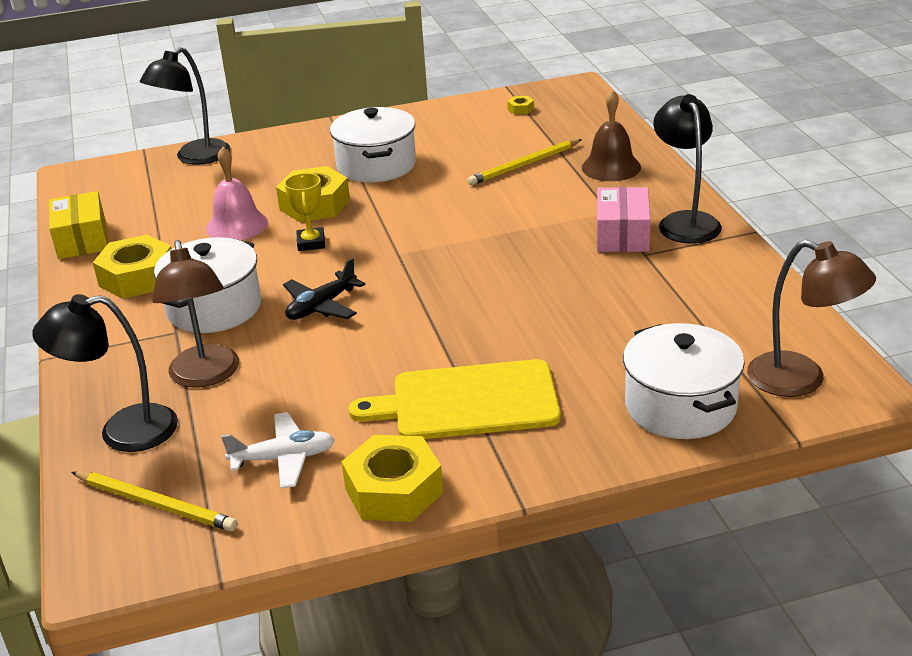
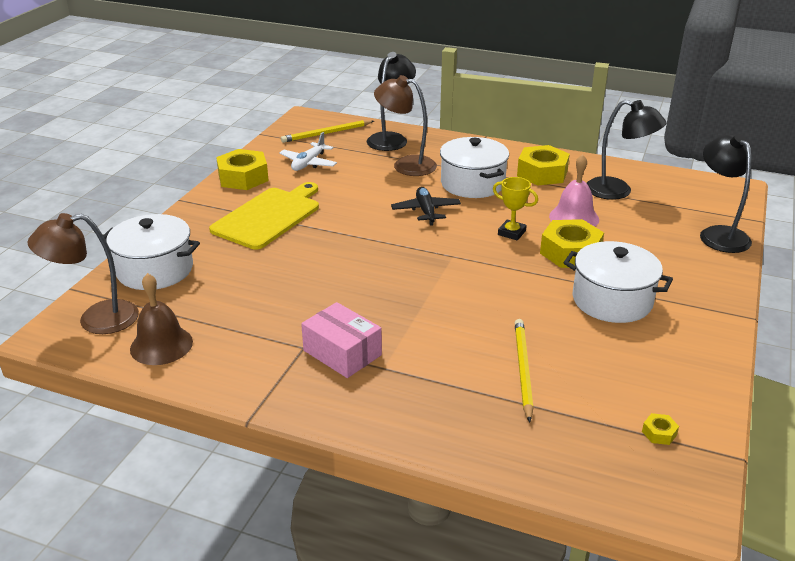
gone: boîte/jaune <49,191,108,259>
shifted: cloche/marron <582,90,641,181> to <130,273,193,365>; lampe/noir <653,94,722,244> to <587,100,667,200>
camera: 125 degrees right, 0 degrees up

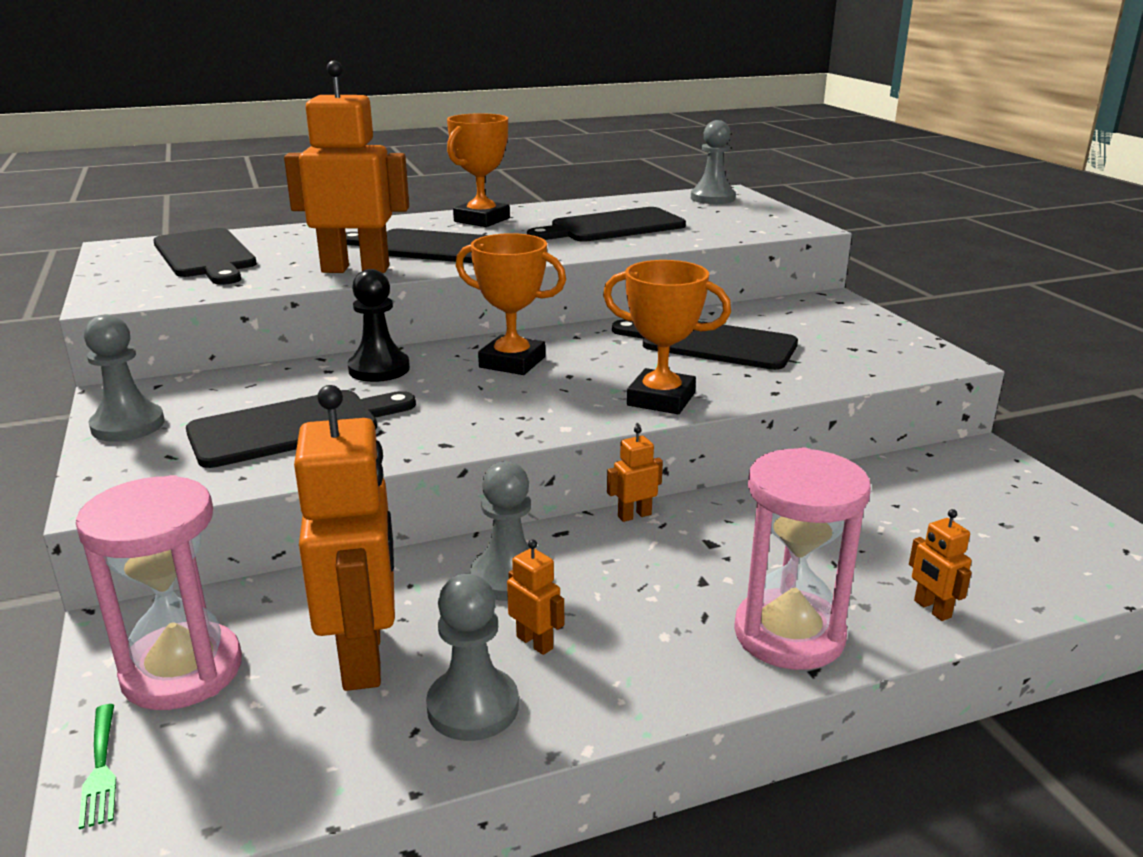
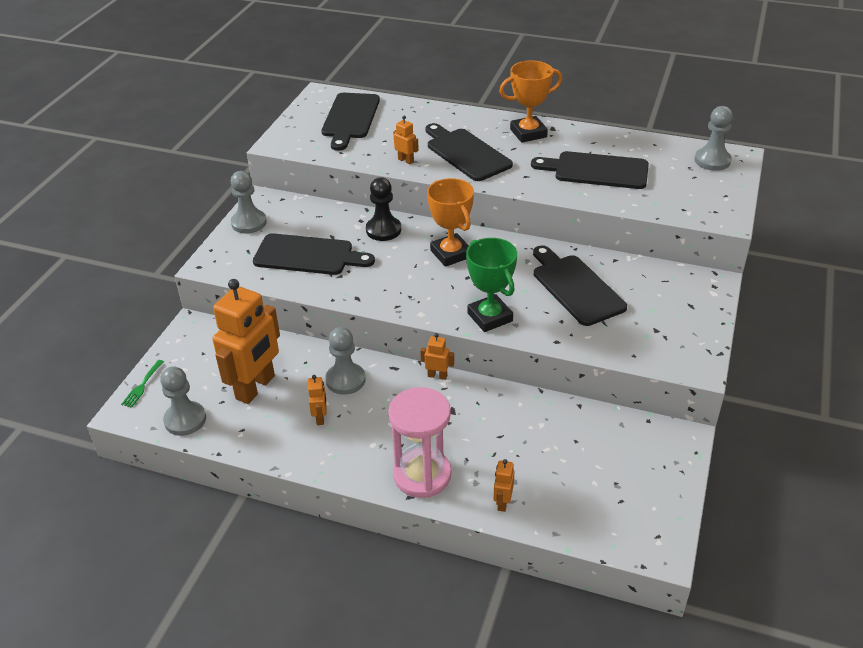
gone: sablier/rose <76,475,242,710>
shifted: pion/gris <426,574,519,741> to <160,366,206,436>
repainted: trophée/orange <603,260,731,414> to trophée/vert <466,238,517,332>
scaled: robot/orange <284,61,409,273> = <393,116,419,165> x0.42
camera: 40 degrees right, 15 degrees up

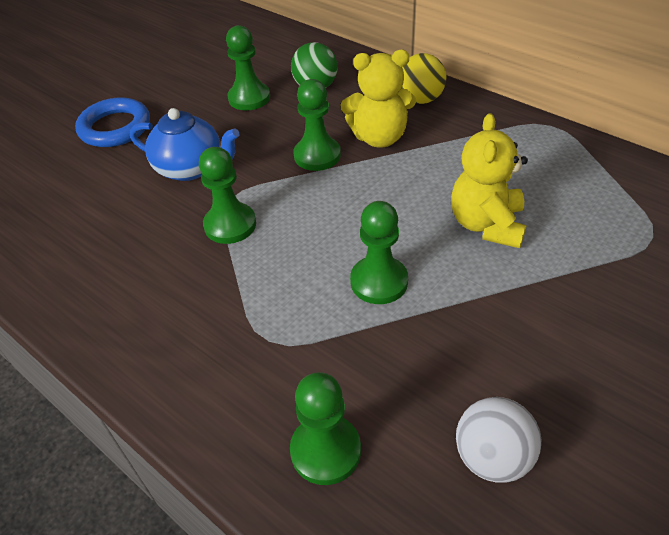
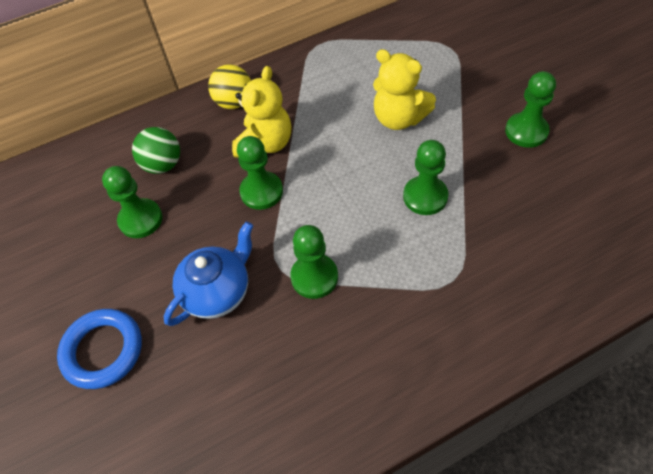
gone: balle/blanc <456,397,541,482>
shifted: pion/vert <290,372,361,485> to <505,71,556,148>
camera: 65 degrees left, 10 degrees up

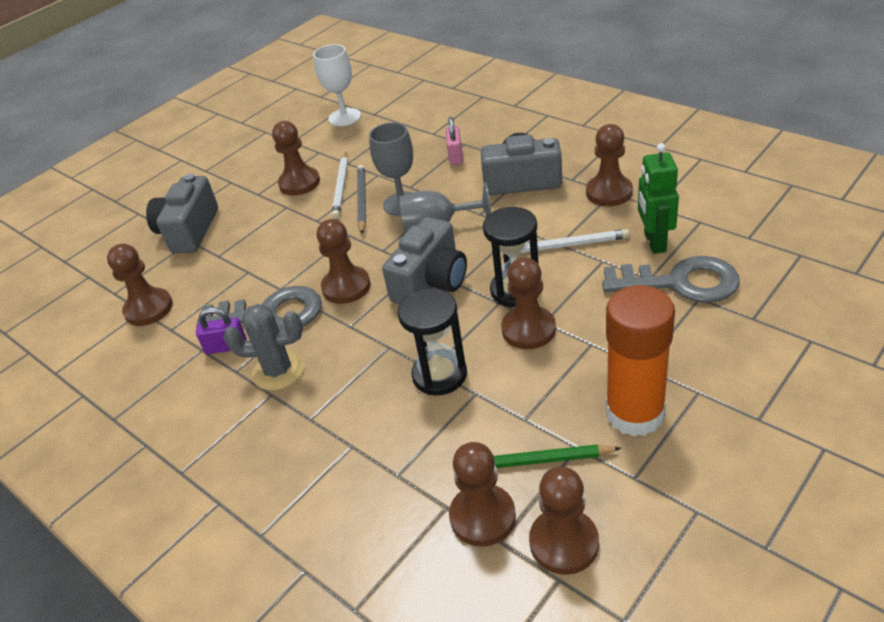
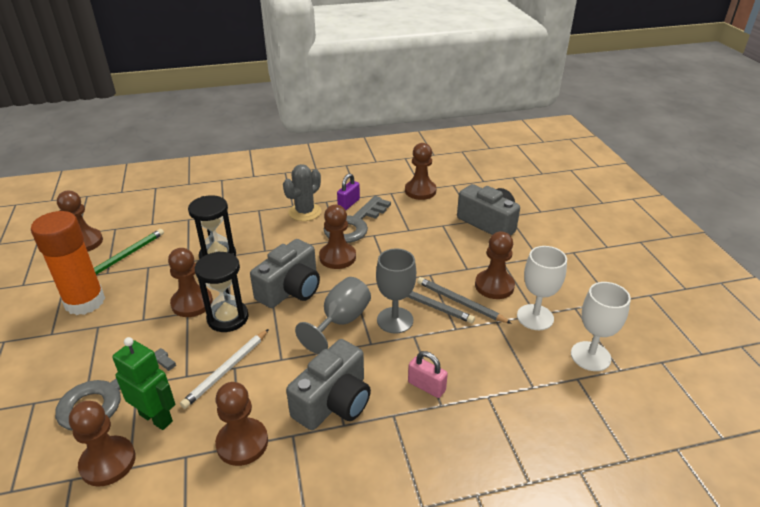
new: verre à pied/blanc <517,246,567,330>
shifted: pion/marron <449,442,516,547> to <69,401,136,487>
repainted: crayon/blanc <331,152,348,219> to crayon/gris <417,277,512,324>
rotated: appareil photo/gris <382,217,467,304> = <250,239,320,308> 120 degrees counterclockwise
camera: 120 degrees right, 5 degrees down

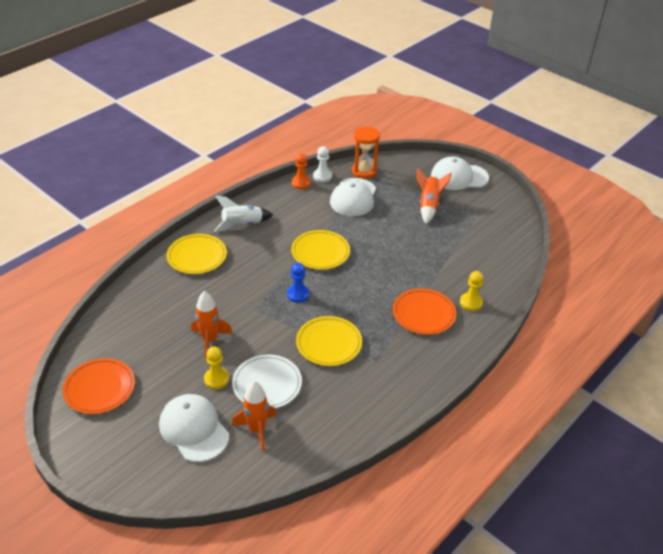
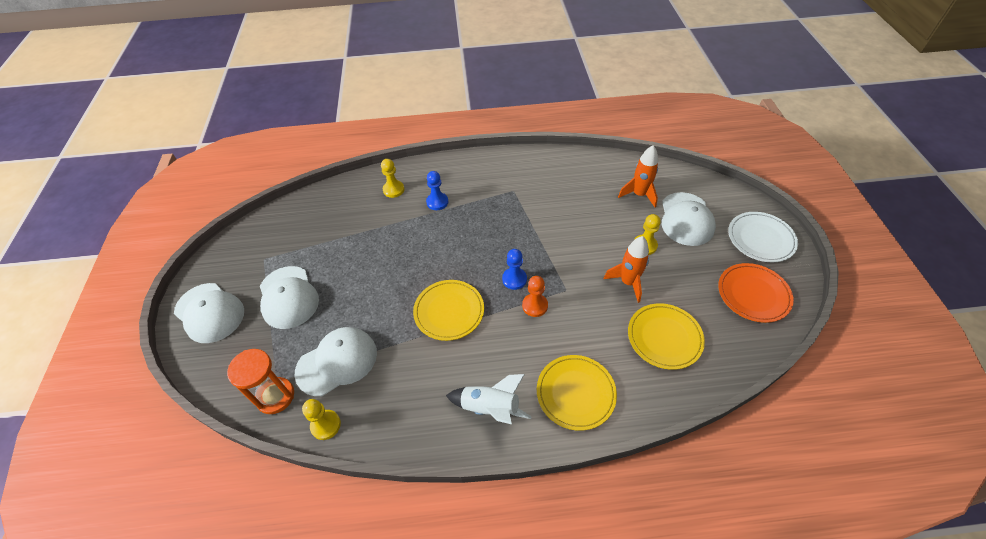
shifted: assiette/blanc <232,354,302,408> to <728,212,798,262>; pion/orange <292,153,311,189> to <522,276,548,317>; assiette/jaune <296,316,362,366> to <628,303,705,370>
swapped: assiette/orange <393,288,456,335> to pion/bleu <426,171,448,210>; fusée/orange <417,168,452,224> to casquette/blanc <260,266,319,329>
repainted: pion/blanc <313,146,332,182> to pion/jaune <302,399,341,440>
camera: 135 degrees left, 10 degrees up

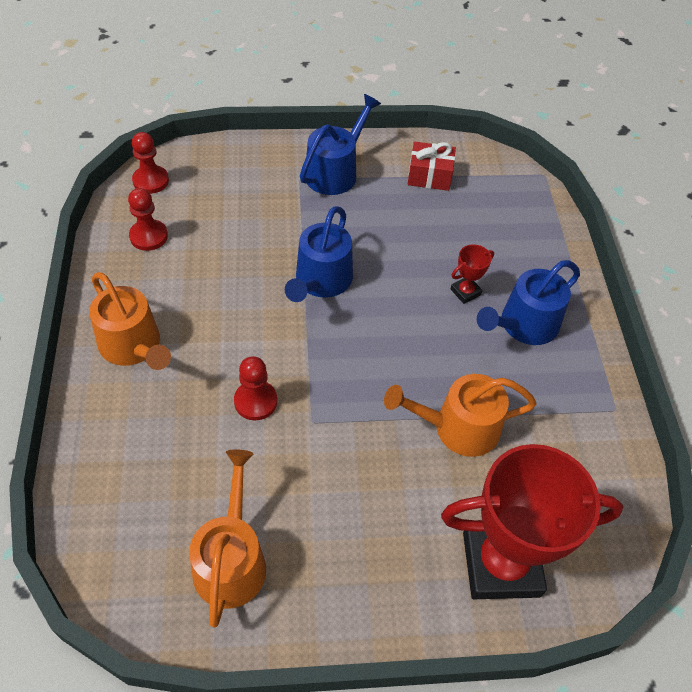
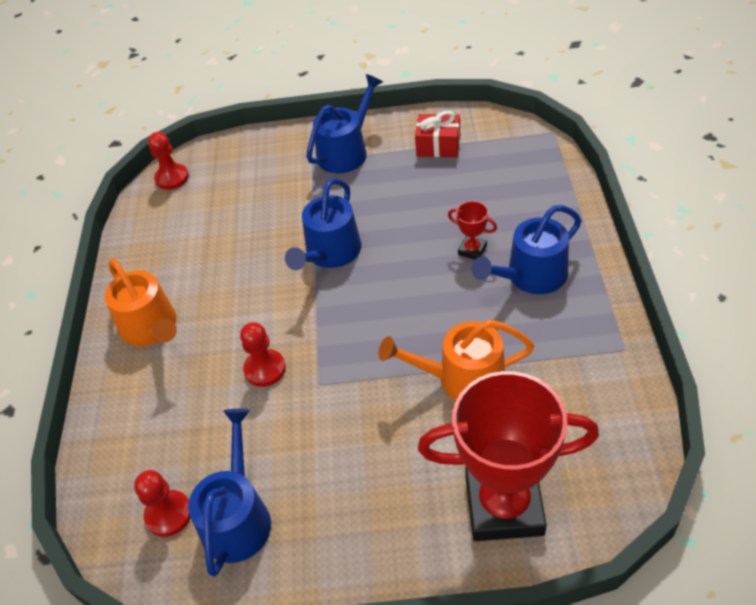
shifted: pion/rouge <128,188,168,251> to <134,470,191,537>
repainted: arrosoir/orange <189,450,266,628> to arrosoir/bleu <188,409,271,577>
rotated: trophée/rouge <450,244,494,304> = <448,201,497,260> 60 degrees clockwise
camera: 10 degrees right, 5 degrees down

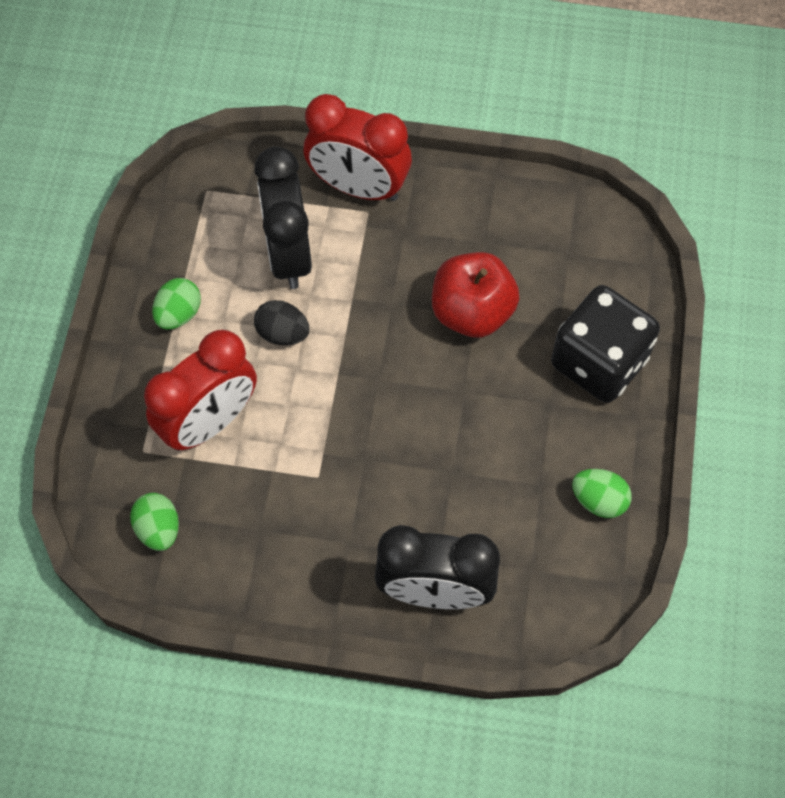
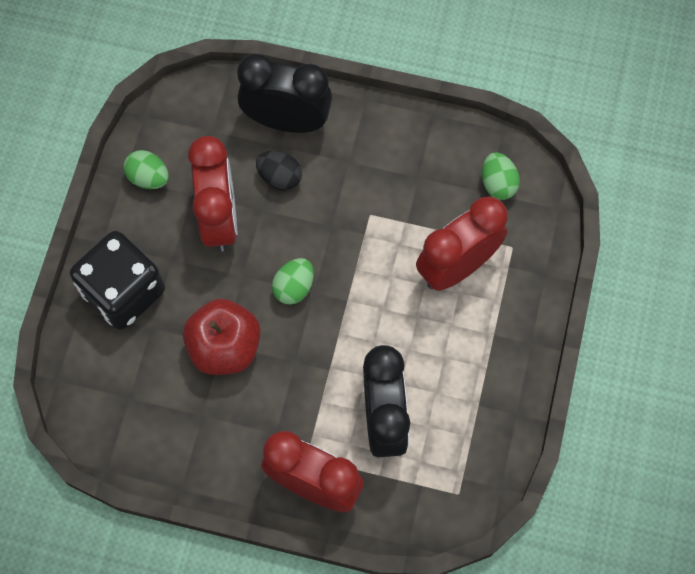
new: réveil/rouge <188,136,237,252>
shifted: œuf/vert <152,278,201,329> to <272,258,314,305>; œuf/noir <254,300,310,345> to <256,151,302,191>
camera: 175 degrees left, 5 degrees up

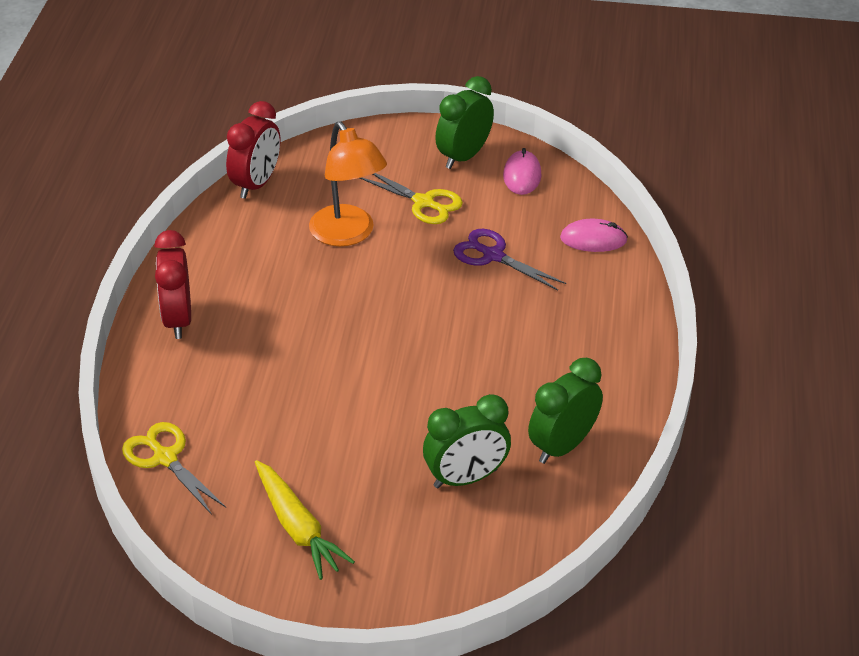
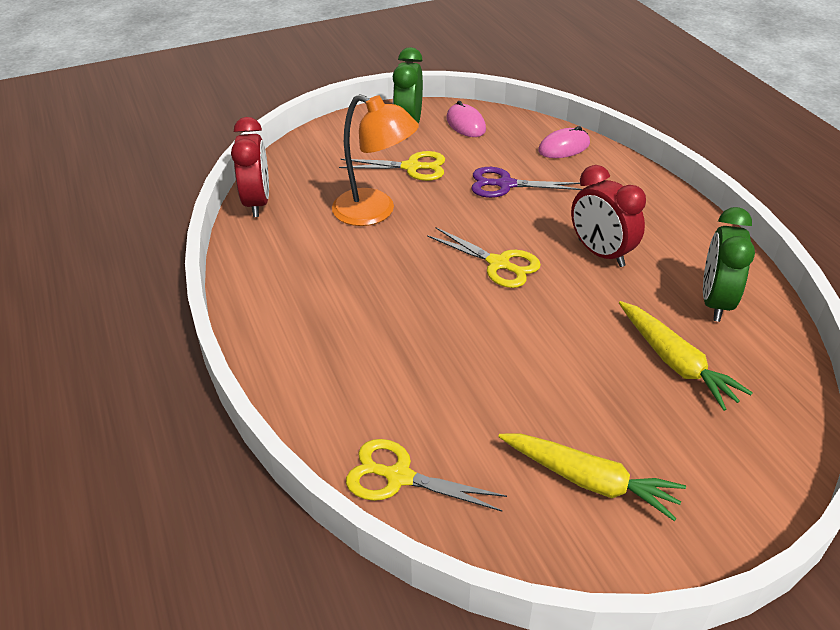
new: ciseaux/jaune <427,227,541,288>
shifted: réveil/rouge <154,230,191,339> to <571,165,646,267>
swapped: réveil/vert <423,394,511,488> to carotte/jaune <619,301,753,411>
camera: 30 degrees left, 0 degrees up

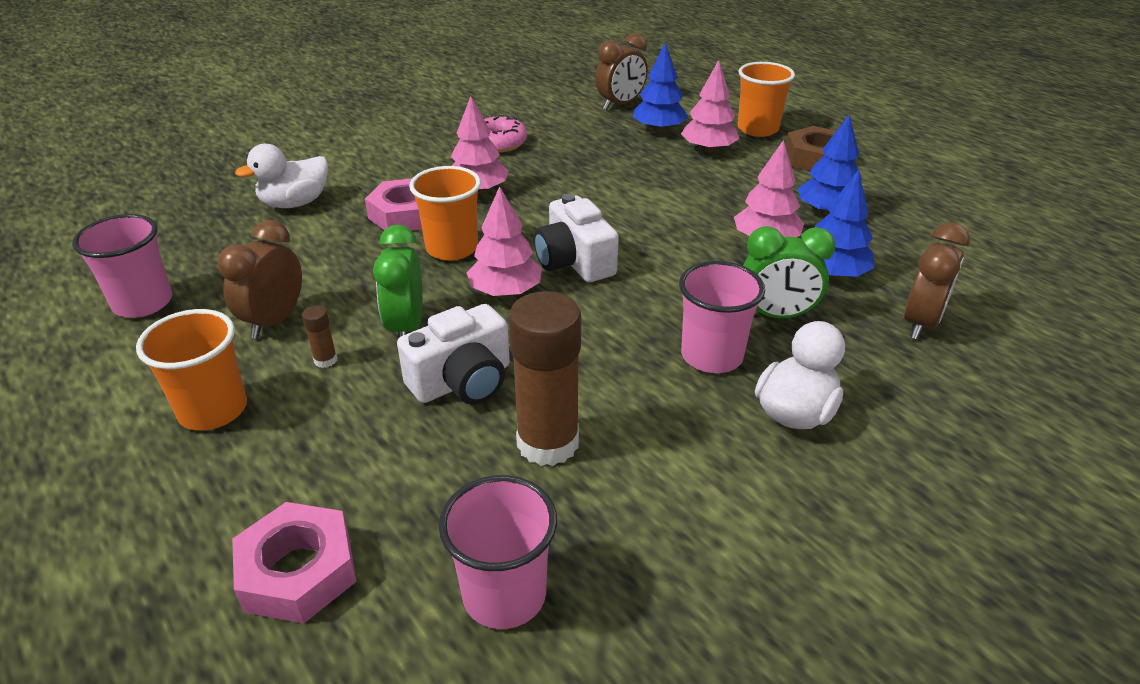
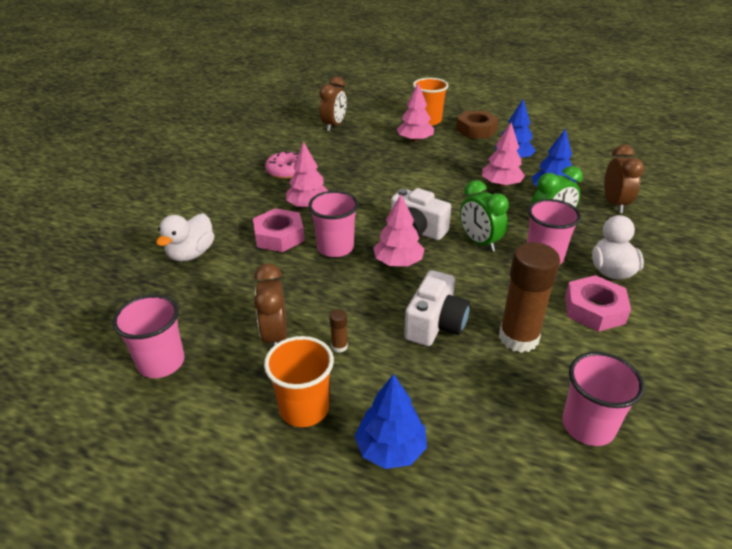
shifted: écrou/rose <232,502,356,624> to <565,275,631,332>; réveil/vert <373,224,423,338> to <460,180,509,252>; arbre/bleu <632,42,688,132> to <354,374,427,469>
repainted: gobelet/orange <409,166,481,261> to gobelet/rose <308,191,359,257>
camera: 30 degrees left, 0 degrees up

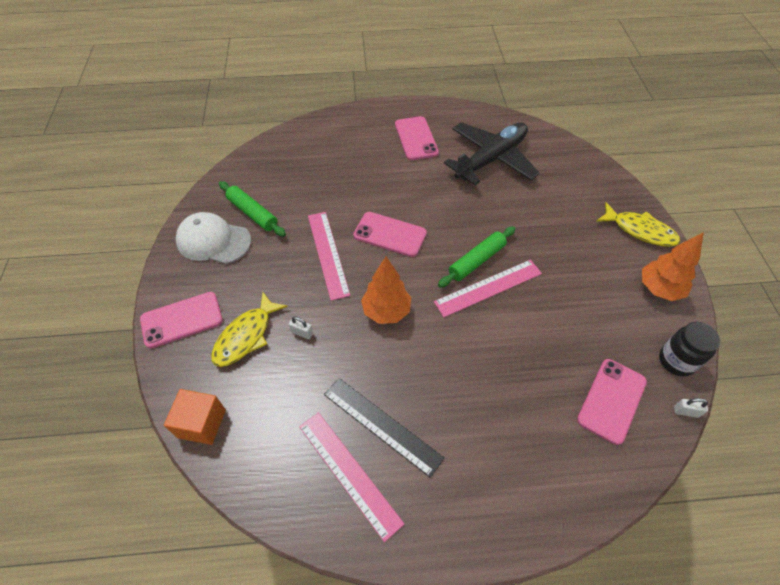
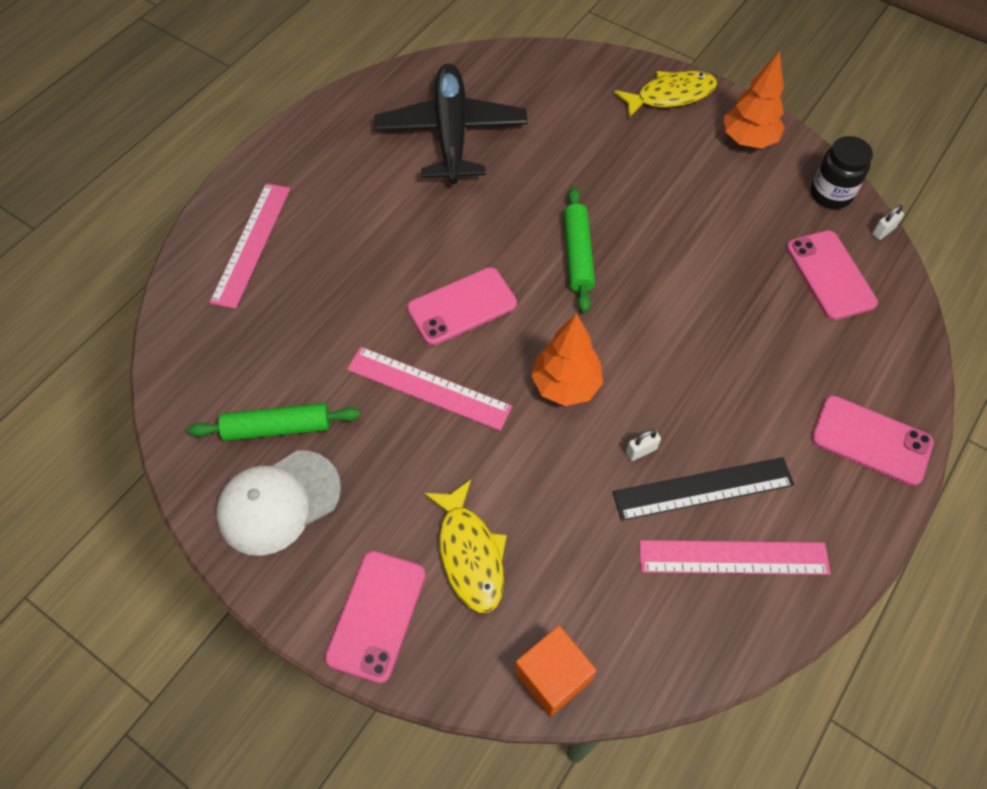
shifted: cadenas/blanc <289,316,313,339> to <626,429,661,461>; téléphone/rose <395,116,439,160> to <811,396,934,486>; règle/rose <434,260,542,317> to <209,183,290,309>
camera: 50 degrees left, 5 degrees up

